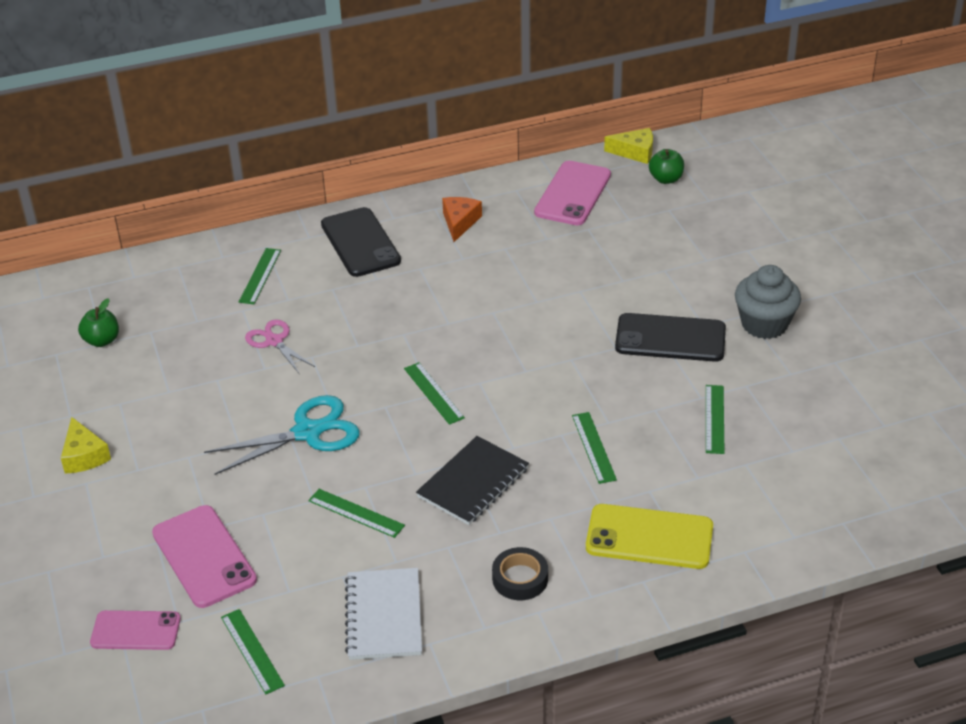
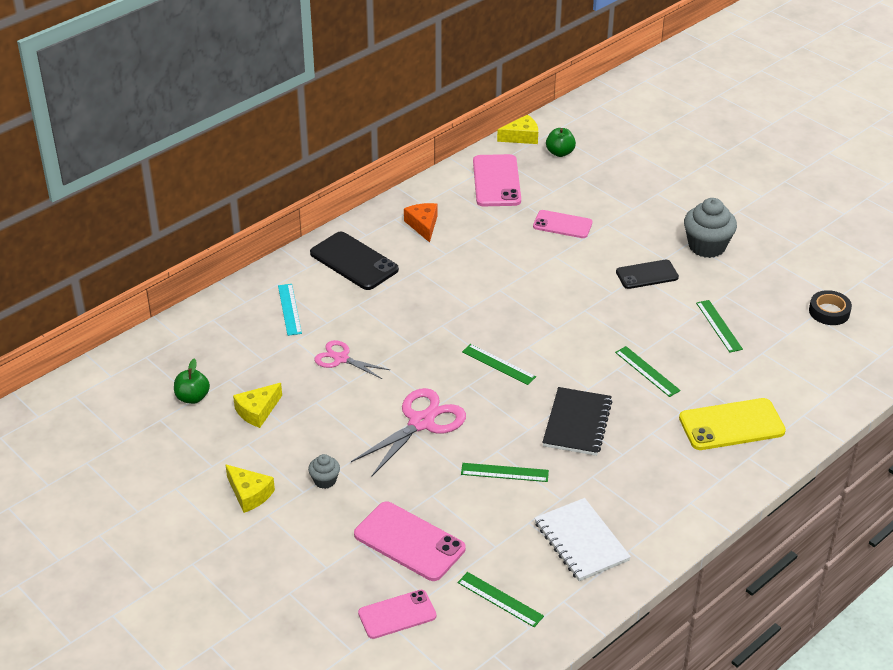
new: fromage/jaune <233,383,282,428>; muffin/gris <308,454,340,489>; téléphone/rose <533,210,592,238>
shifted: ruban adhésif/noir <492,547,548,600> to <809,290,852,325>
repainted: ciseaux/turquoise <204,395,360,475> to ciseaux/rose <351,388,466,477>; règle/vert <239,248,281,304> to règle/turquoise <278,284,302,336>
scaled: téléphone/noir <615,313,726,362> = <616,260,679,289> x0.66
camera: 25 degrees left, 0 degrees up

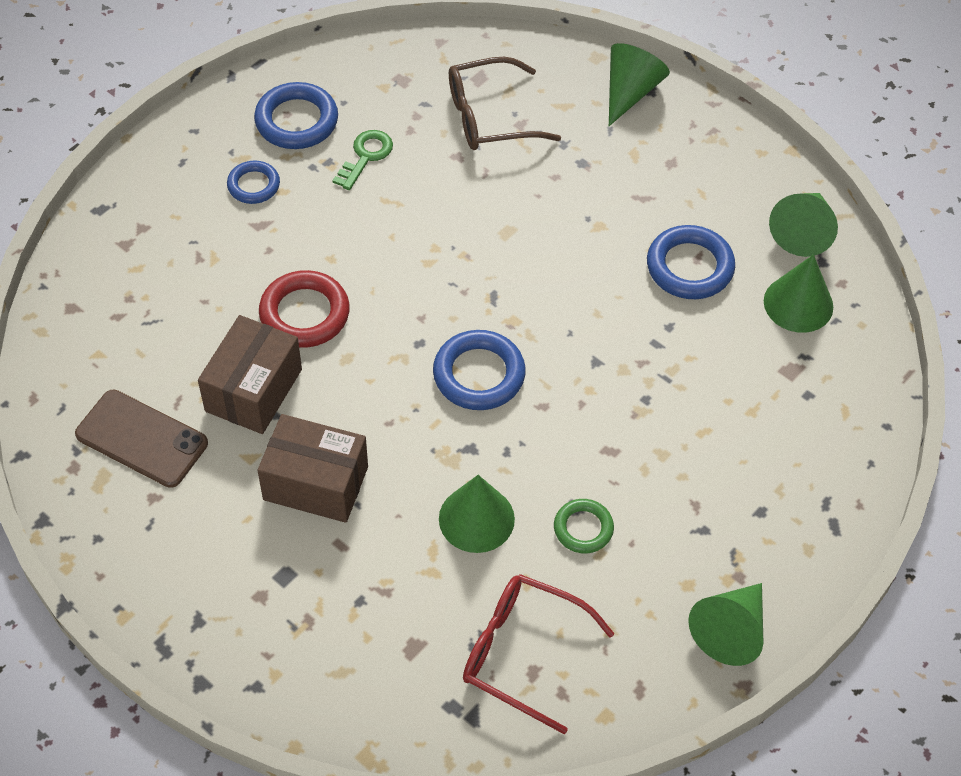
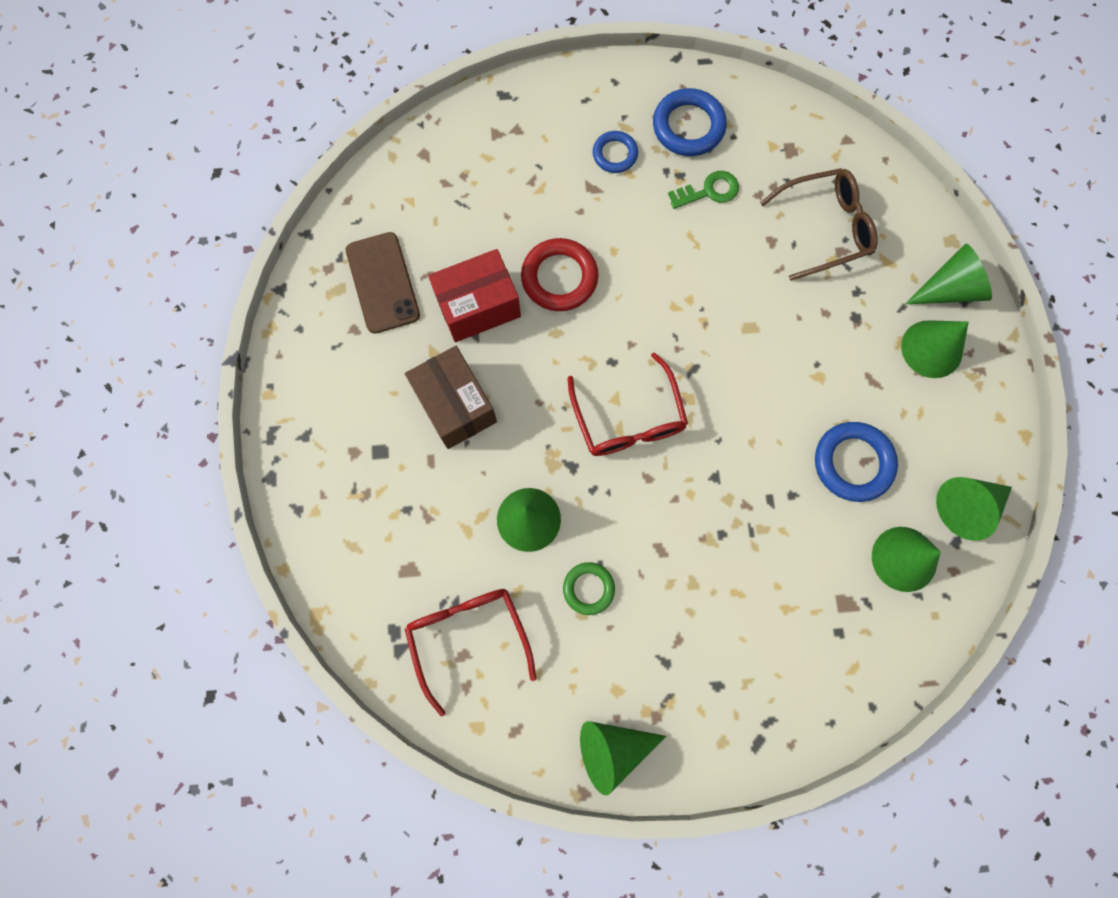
new: cône/vert <901,320,969,378>
swapped: anneau/bleu <433,330,526,410> to lunettes/rouge <567,352,688,456>
repainted: boîte/marron <198,315,302,434> to boîte/rouge <428,249,521,342>
rotated: lunettes/marron <449,57,561,150> = <760,168,878,281> 135 degrees clockwise
camera: 45 degrees right, 20 degrees up

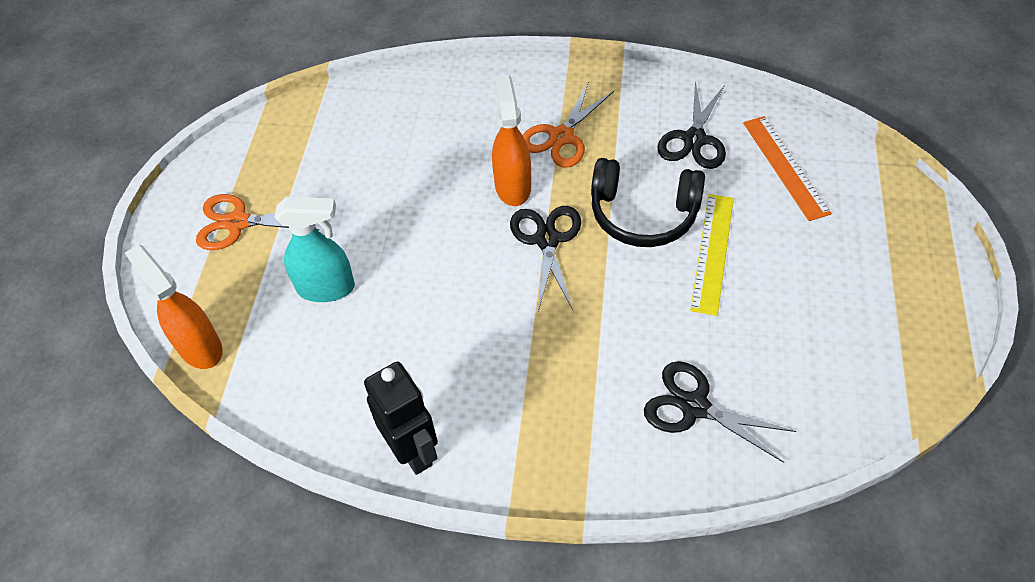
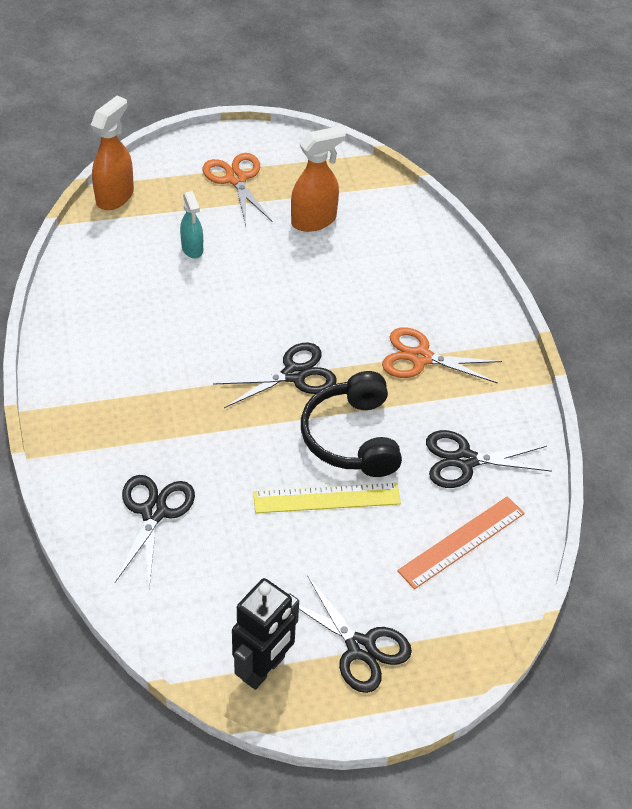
new: ciseaux/noir <299,575,412,693>
shifted: robot/noir <364,362,438,475> to <232,578,299,690>; vaporisateur/orange <492,75,531,206> to <291,126,346,232>
scaled: vaporisateur/turquoise <274,197,355,302> = <180,191,203,258> x0.64
camera: 65 degrees right, 5 degrees down

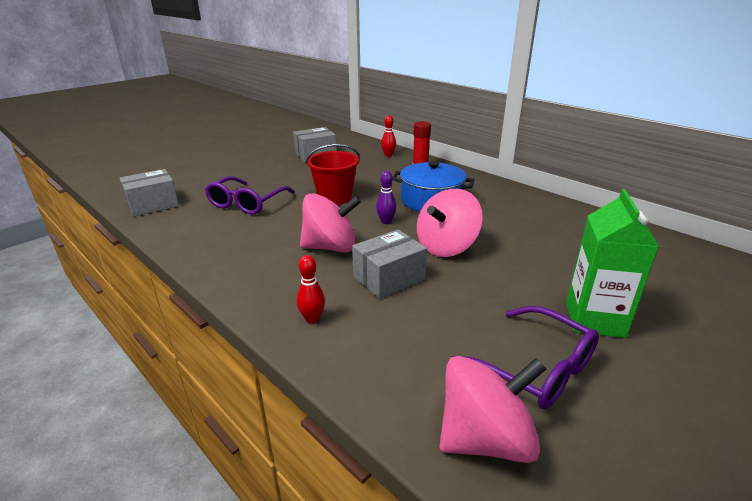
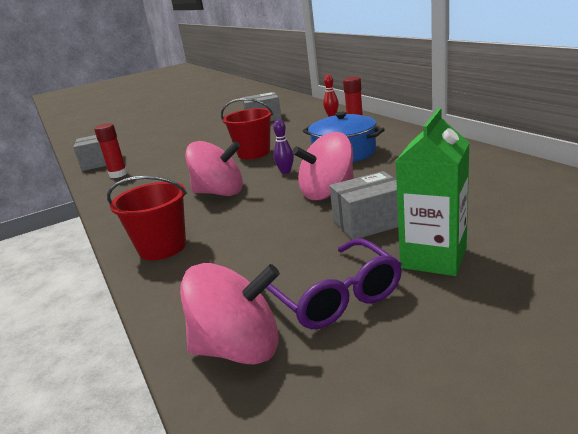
gone: lunettes/violet <205,176,295,215>
new: bâton de colle/rouge <94,123,128,178>
shifted: boîte/gris <352,229,427,299> to <330,171,398,240>
swapped: quille/rouge <297,255,325,324> to seau/rouge <107,176,187,260>
camera: 20 degrees right, 5 degrees down

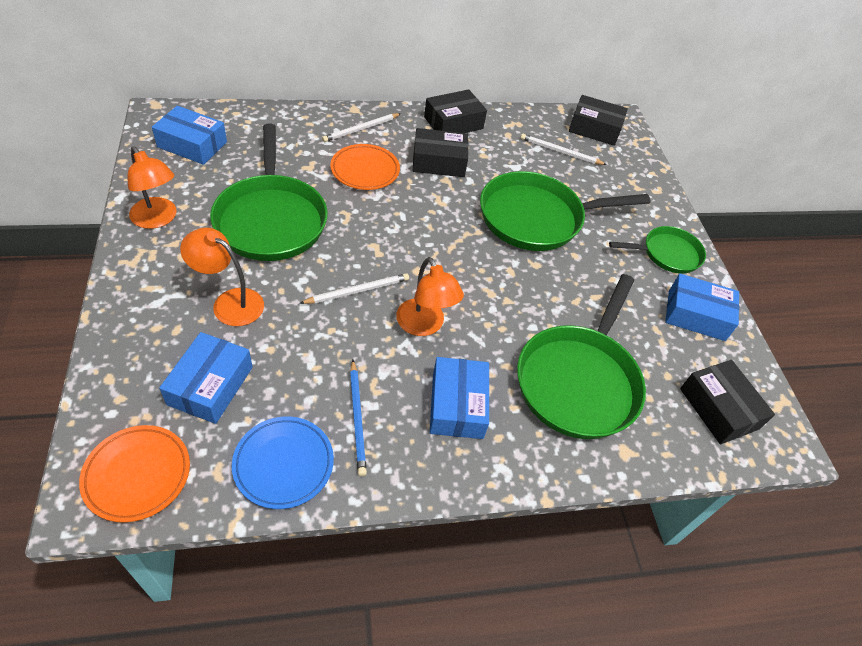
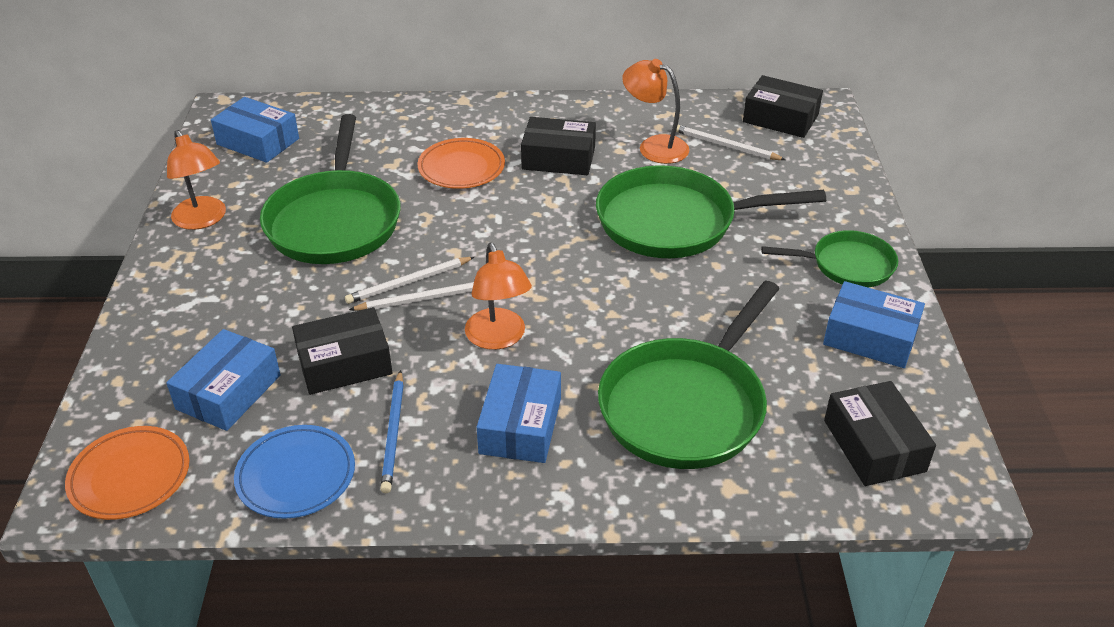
shifted: lampe/orange <180,228,264,326> to <622,59,689,164>; crayon/blanc <322,113,401,142> to <345,257,474,304>; boîte/noir <424,89,487,133> to <292,307,392,395>
camera: 15 degrees right, 10 degrees down

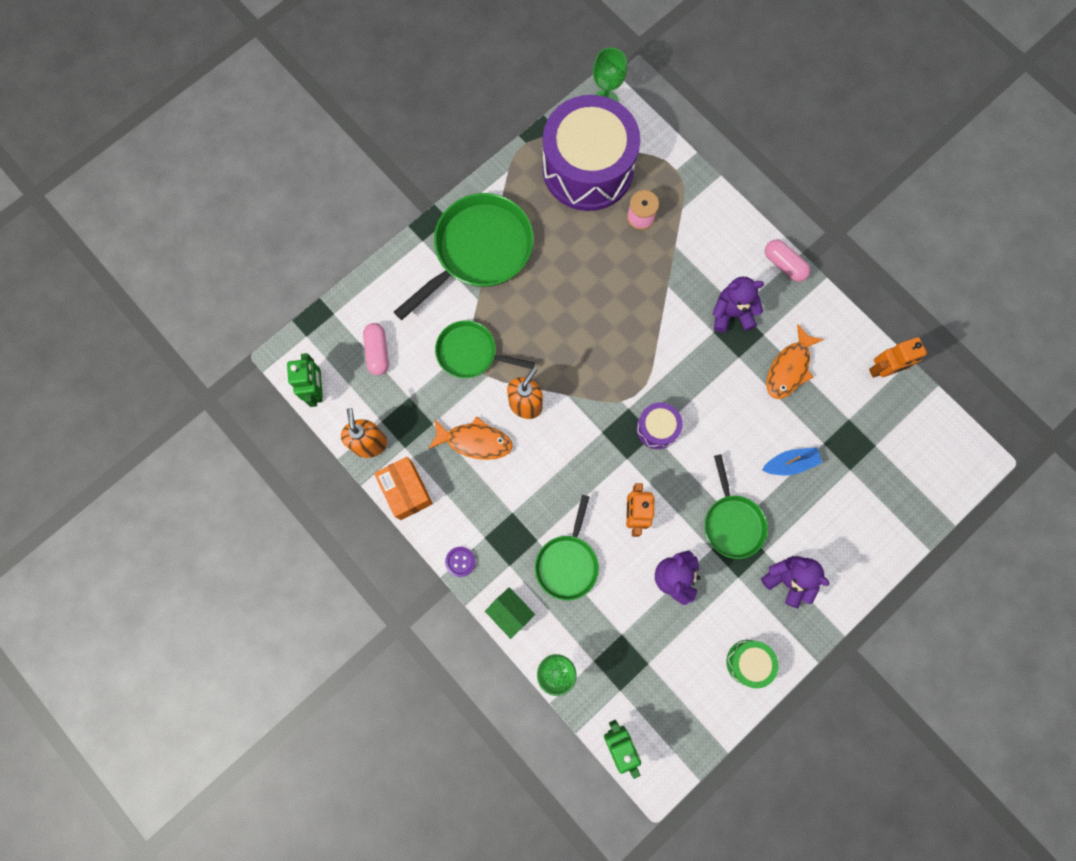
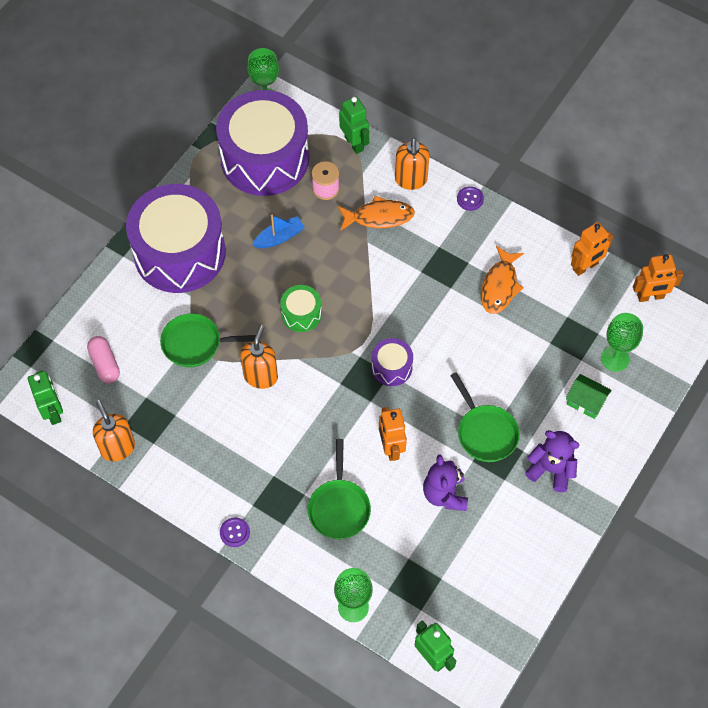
gone: boîte/orange <374,457,433,520>; ours en peluche/violet <712,277,764,332>
new: robot/vert <339,96,369,154>; distributeur de savon/orange <395,138,430,190>; verre à pied/vert <601,313,643,372>; robot/orange <633,254,683,302>
shifted: poisson/orange <428,416,513,460> to <338,196,415,231>; maison/vert <485,587,535,639> to <566,374,612,419>; tambour/vert <727,640,778,688> to <280,285,322,332>; bateau/bleu <762,447,822,475> to <252,215,305,248>
swapped: poêle/vert <394,193,534,320> to tambour/violet <126,184,226,293>; gélule/rose <765,240,811,282> to bouton/violet <457,186,484,211>
camera: 15 degrees left, 15 degrees down

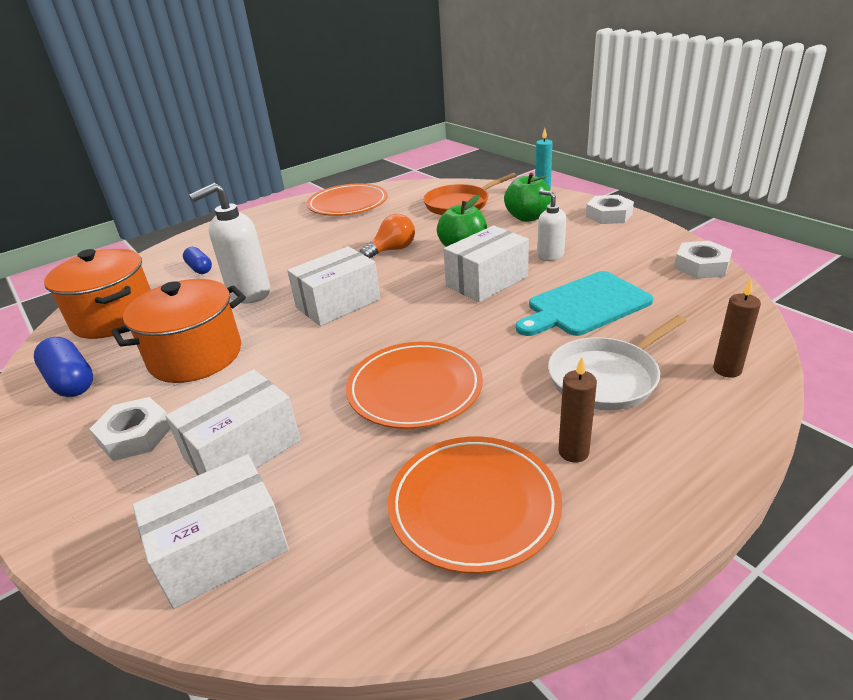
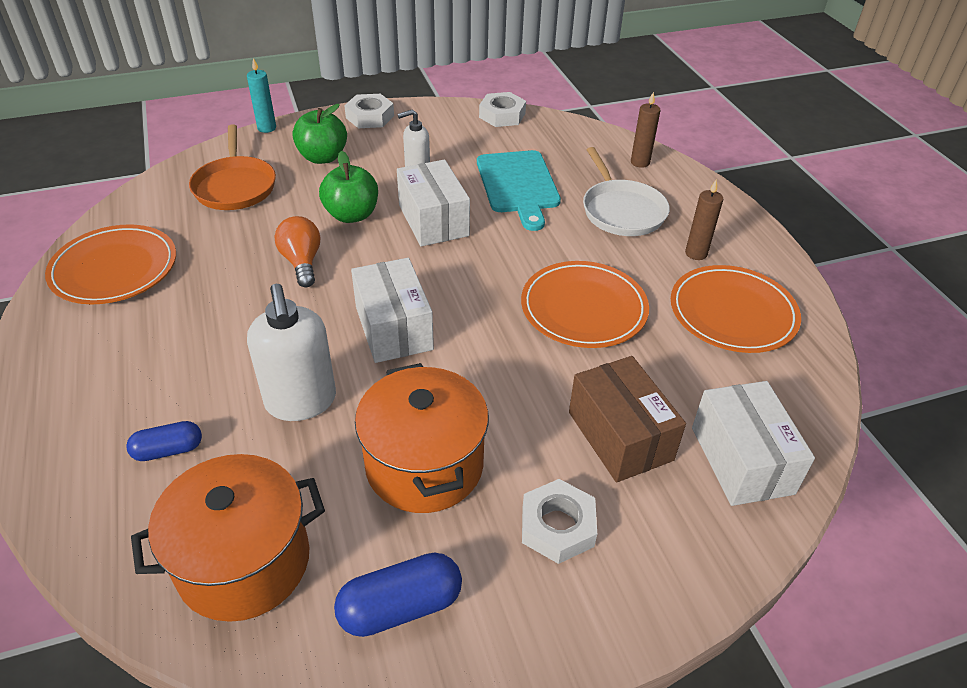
repainted: boîte/blanc <166,369,301,475> to boîte/marron <569,356,686,483>
camera: 75 degrees left, 10 degrees up

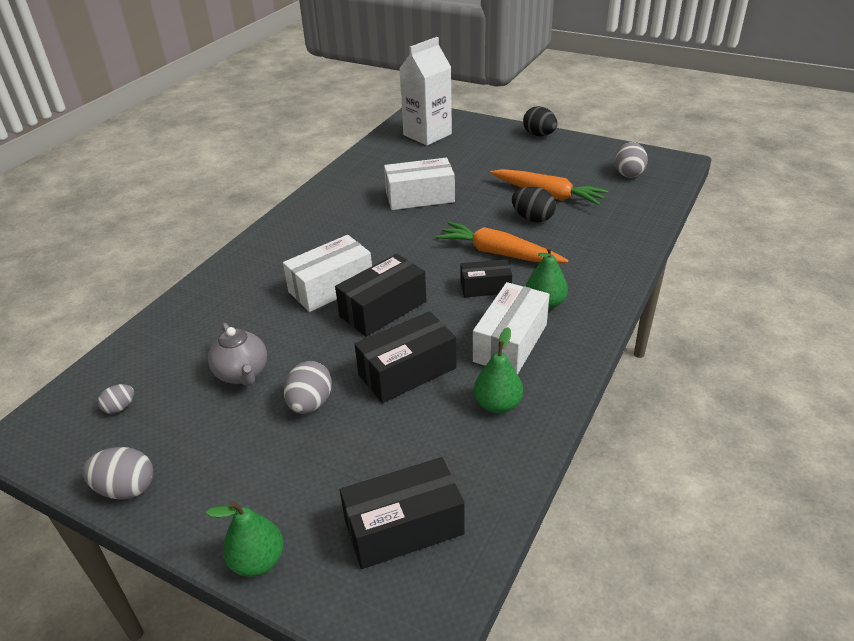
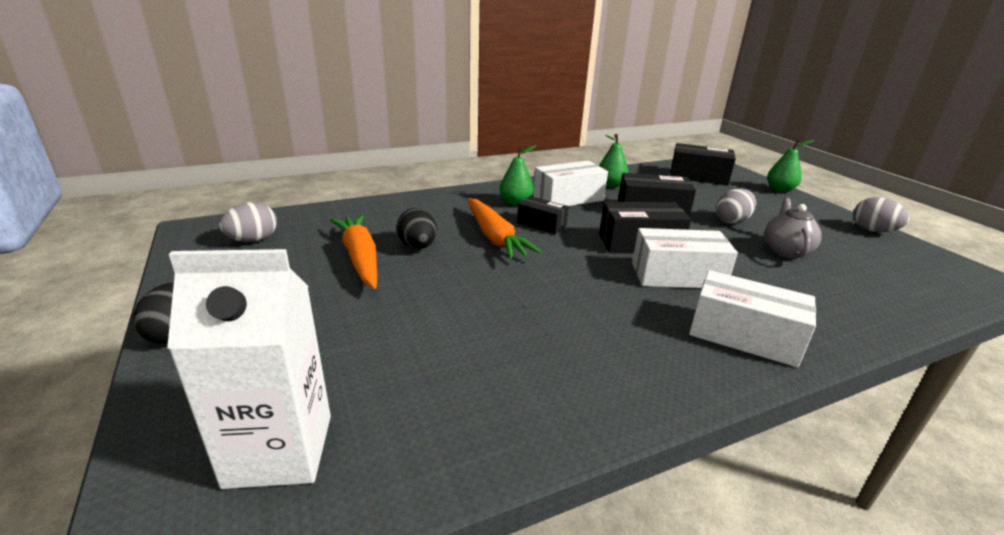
gone: œuf/gris <98,384,134,414>
shifted: boîte/blanc <384,158,455,210> to <689,270,816,367>
camera: 145 degrees left, 10 degrees down

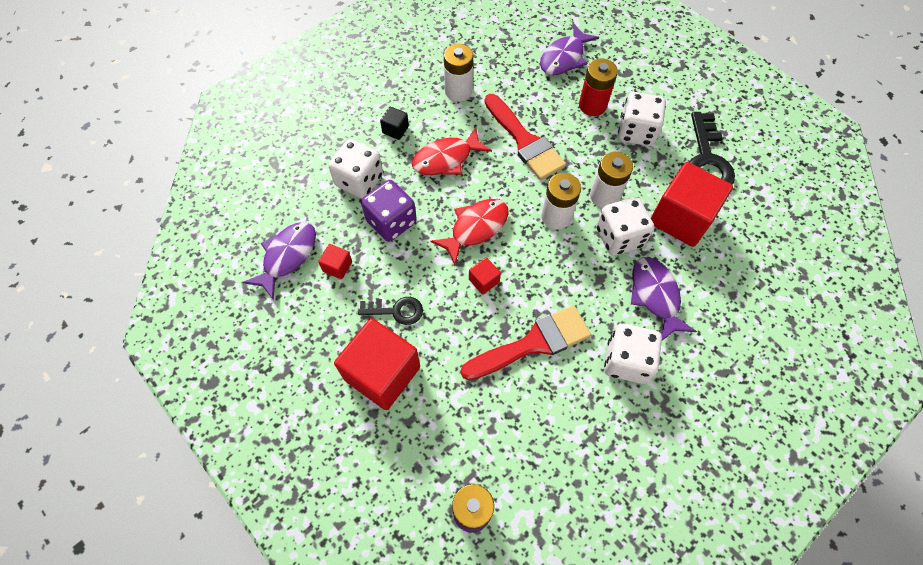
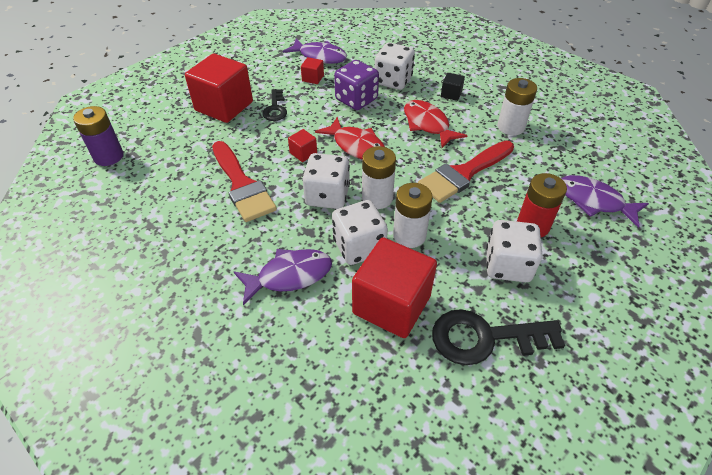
shifted: dé/blanc <604,324,662,384> to <302,153,350,209>
camera: 85 degrees right, 15 degrees down

